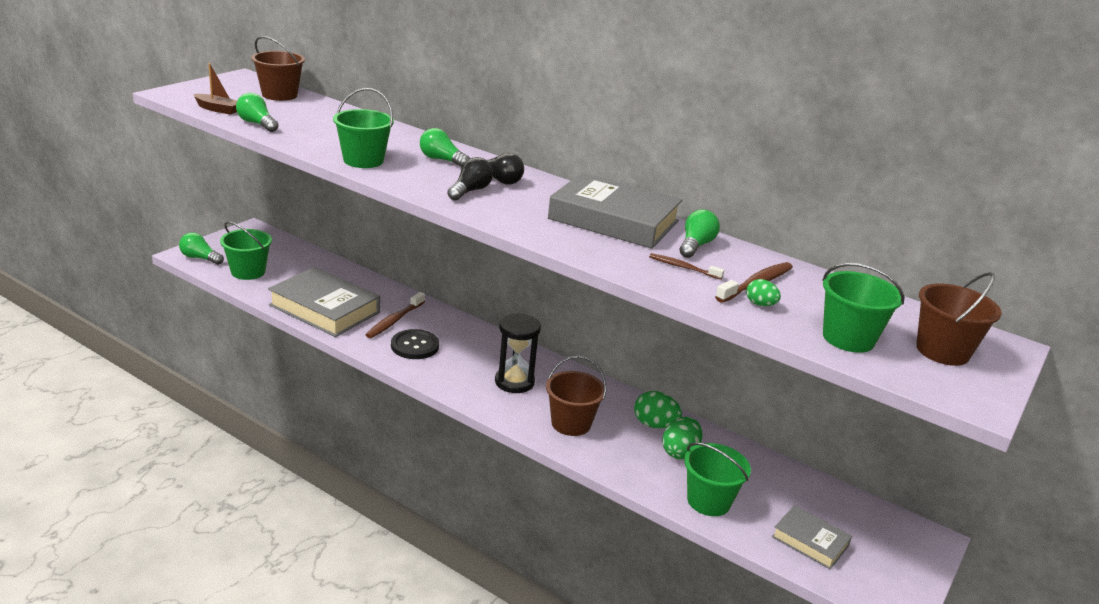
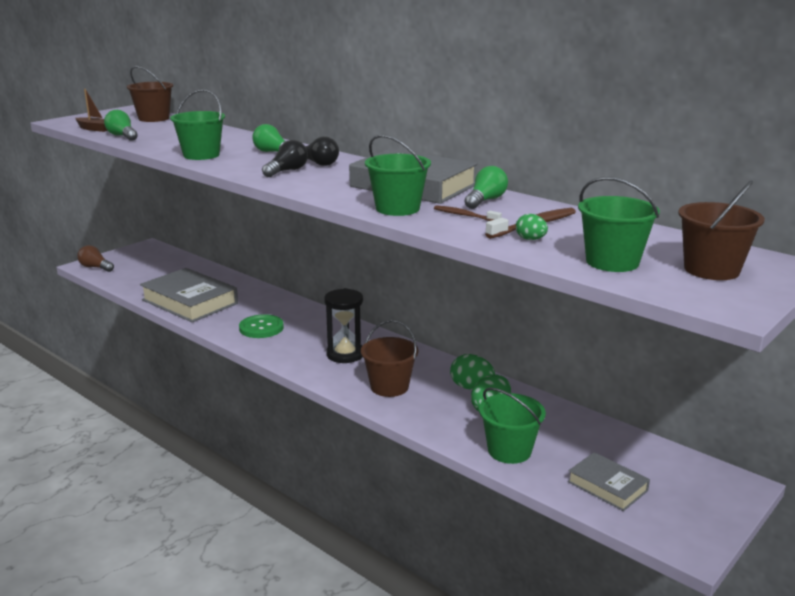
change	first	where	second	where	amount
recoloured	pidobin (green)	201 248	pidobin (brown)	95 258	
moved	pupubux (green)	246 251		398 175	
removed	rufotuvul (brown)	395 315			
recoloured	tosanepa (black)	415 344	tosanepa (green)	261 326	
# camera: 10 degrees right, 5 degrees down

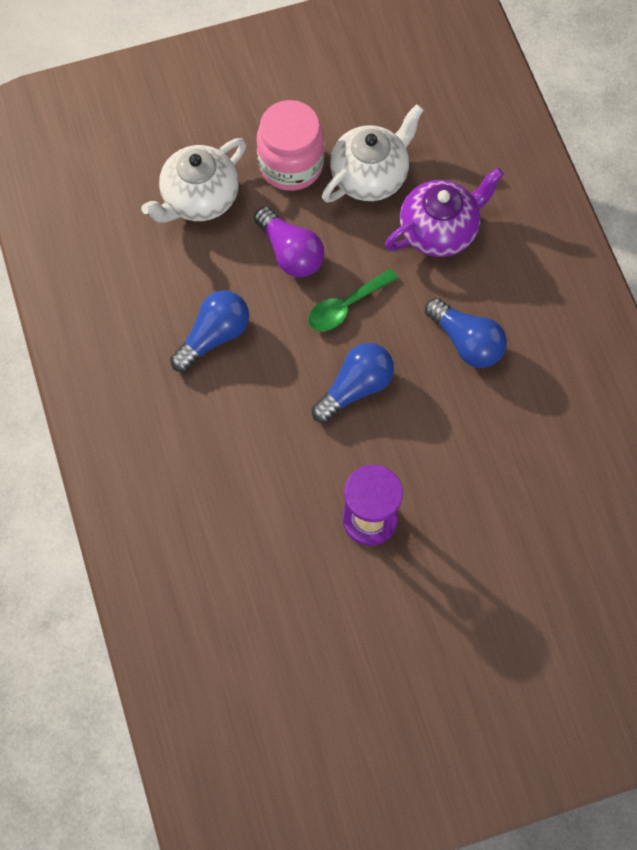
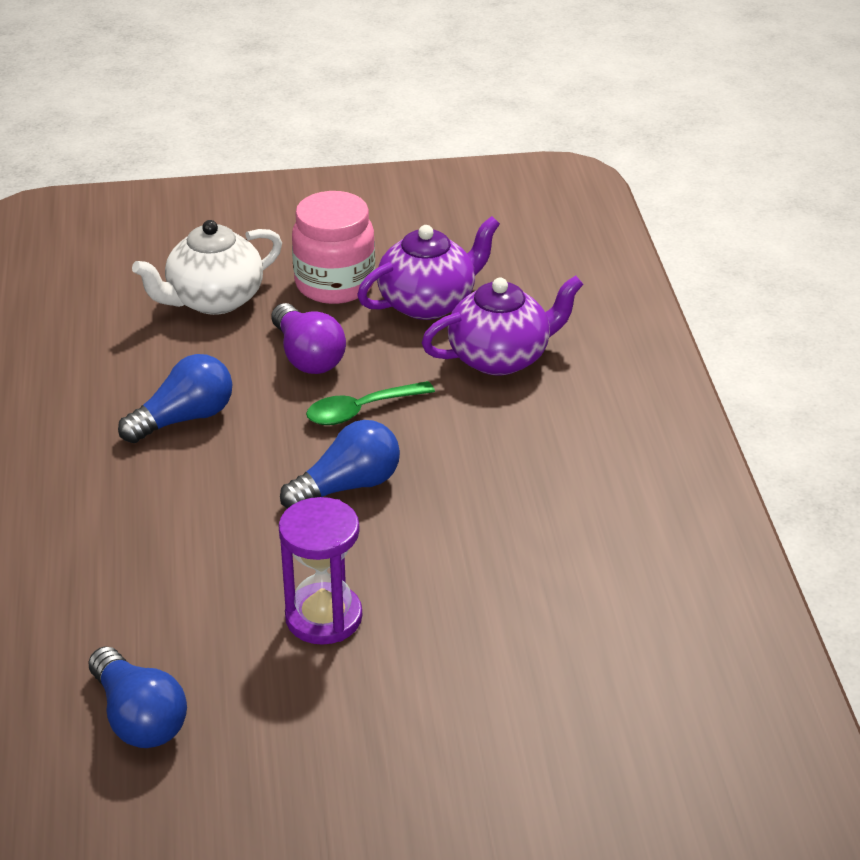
change	first	where	second	where	amount
recoloured	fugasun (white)	373 153	fugasun (purple)	428 268	
moved	pidobin (blue)	466 333		138 697	
# camera: 10 degrees right, 30 degrees down

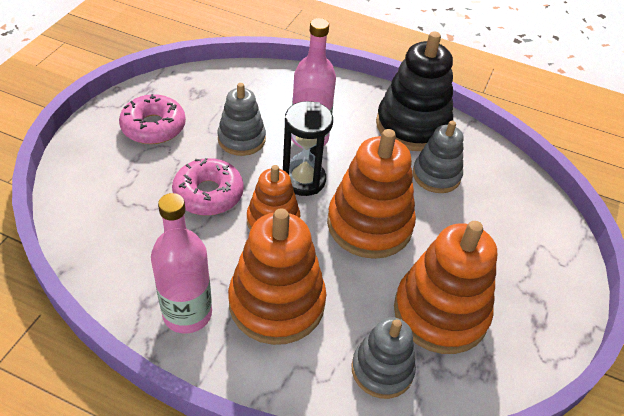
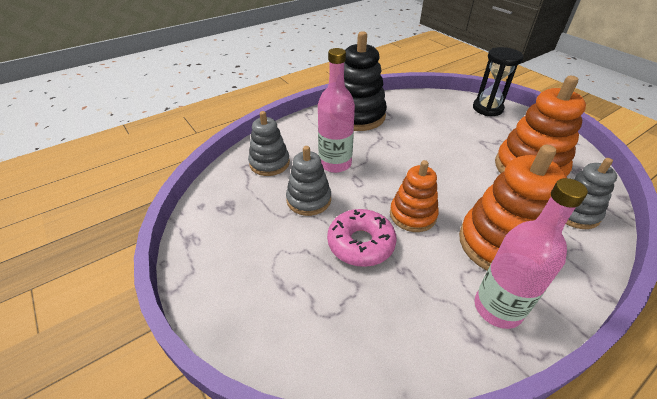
change	first	where	second	where	amount
removed	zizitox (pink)	152 119			
moved	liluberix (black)	308 148		498 81	
removed	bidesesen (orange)	371 194			
moved	bidesesen (grey)	438 157		269 143	
# camera: 55 degrees left, 5 degrees down

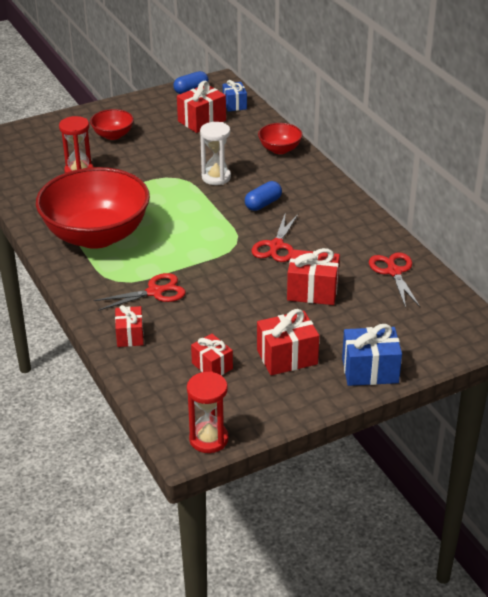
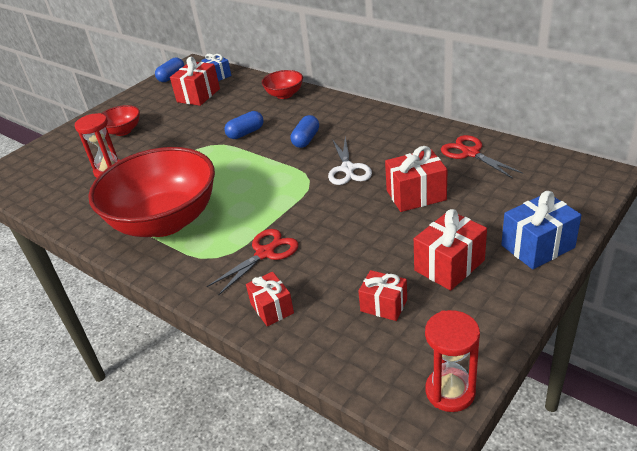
change	first	where	second	where	amount
replaced	liluberix (white)	215 153	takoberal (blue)	244 125	
recoloured	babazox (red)	275 237	babazox (white)	350 161	
# camera: 20 degrees left, 0 degrees up

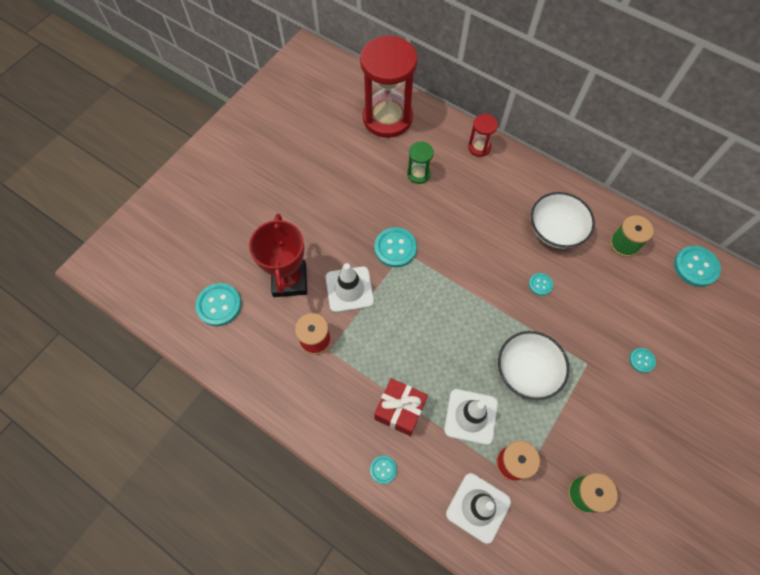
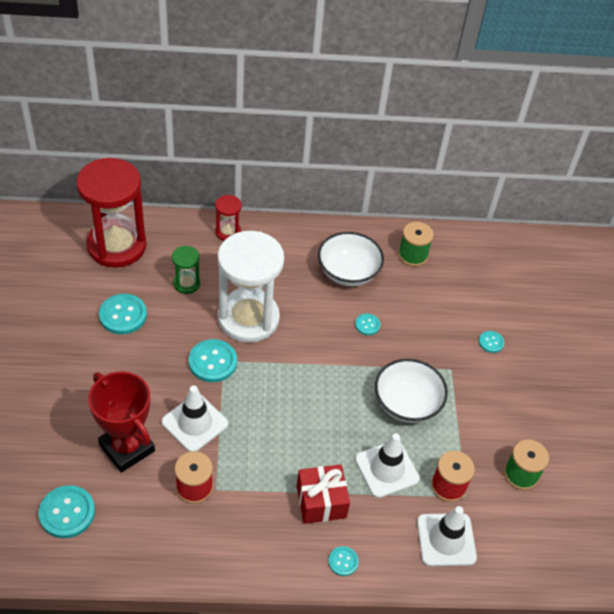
change	first	where	second	where	amount
moved	tosanepa (turquoise)	697 266		123 314	
added			liluberix (white)	251 287	
# camera: 40 degrees left, 15 degrees down

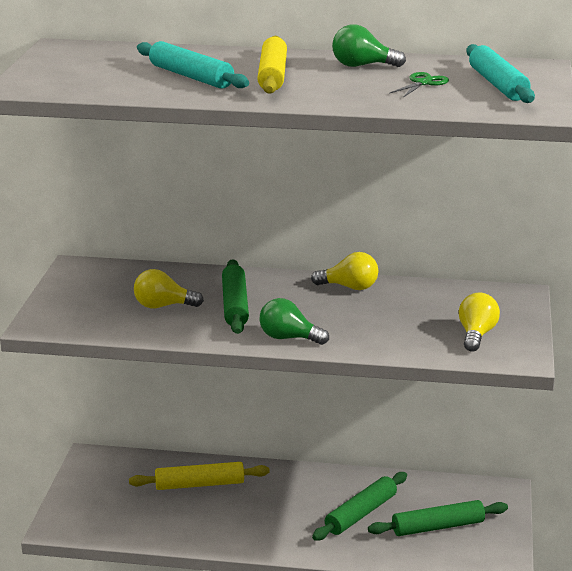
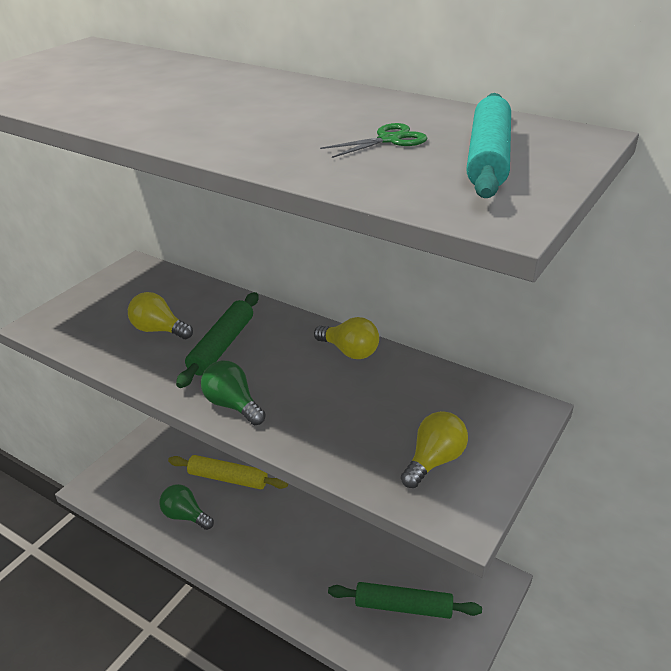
change	first	where	second	where	amount
removed	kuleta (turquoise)	193 65			
removed	kuleta (yellow)	272 65			
removed	kuleta (green)	359 506			
moved	pidobin (green)	369 45		186 507	
# camera: 25 degrees right, 10 degrees up

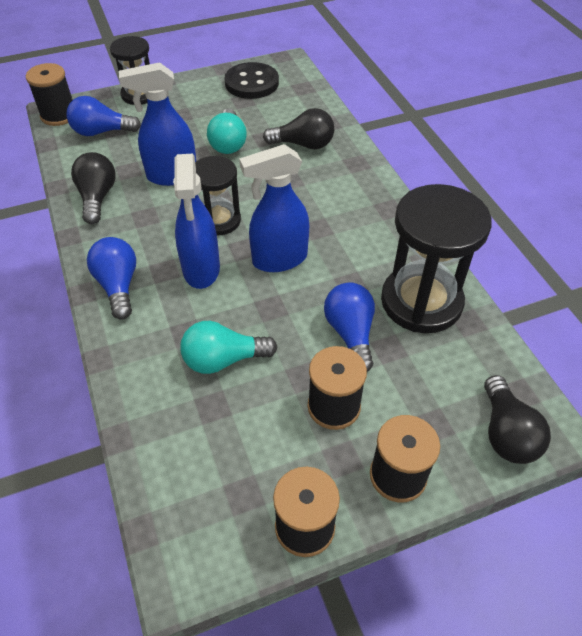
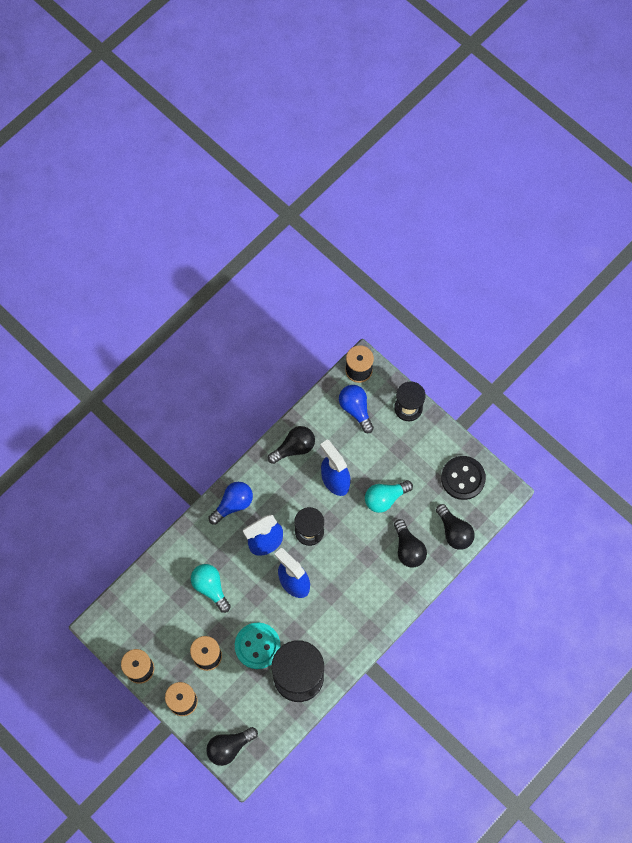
change	first	where	second	where	amount
replaced	pidobin (blue)	349 327	tosanepa (turquoise)	257 646	
added			pidobin (black)	455 527	
# camera: 65 degrees right, 20 degrees up

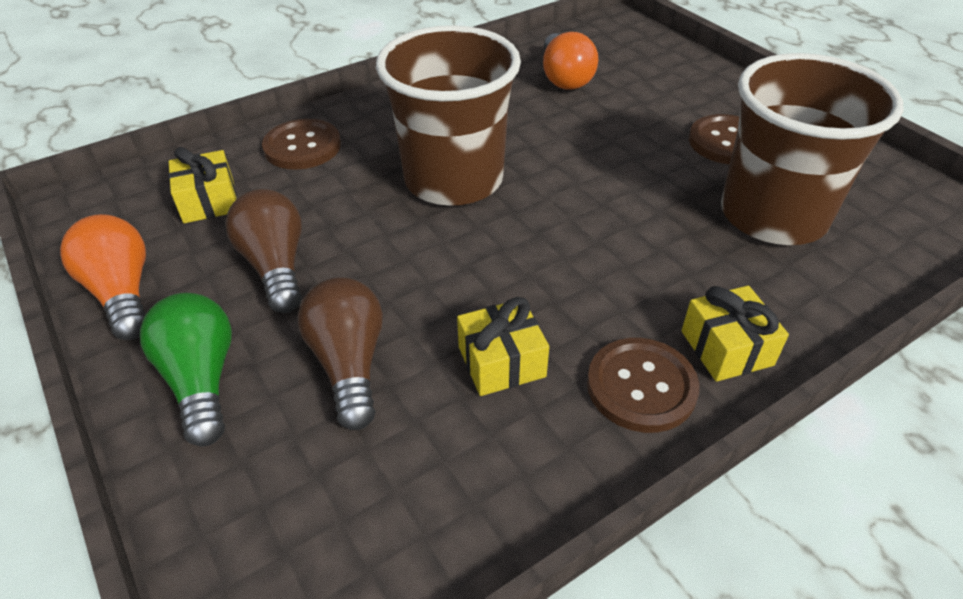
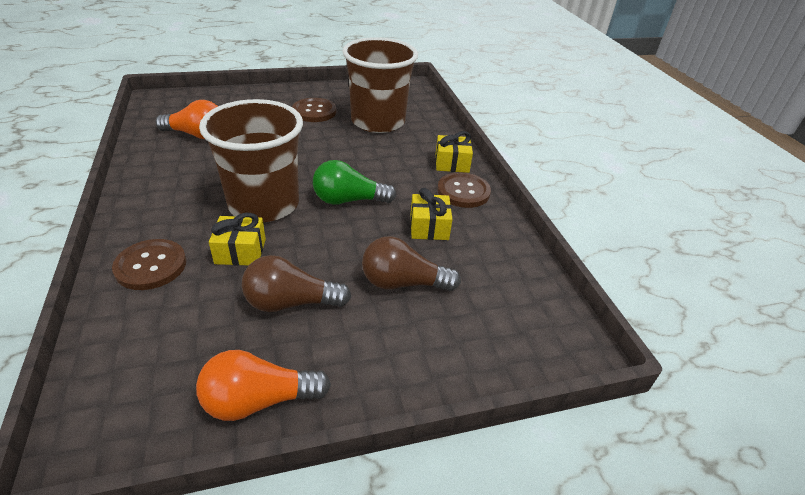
change	first	where	second	where	amount
moved	pidobin (green)	186 370		355 182	
moved	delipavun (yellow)	202 185		237 239	
# camera: 75 degrees left, 5 degrees down

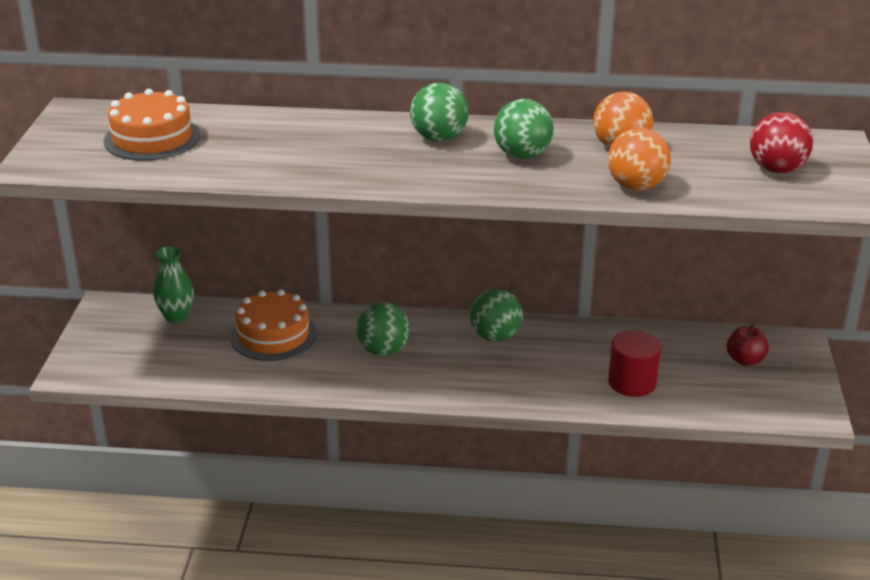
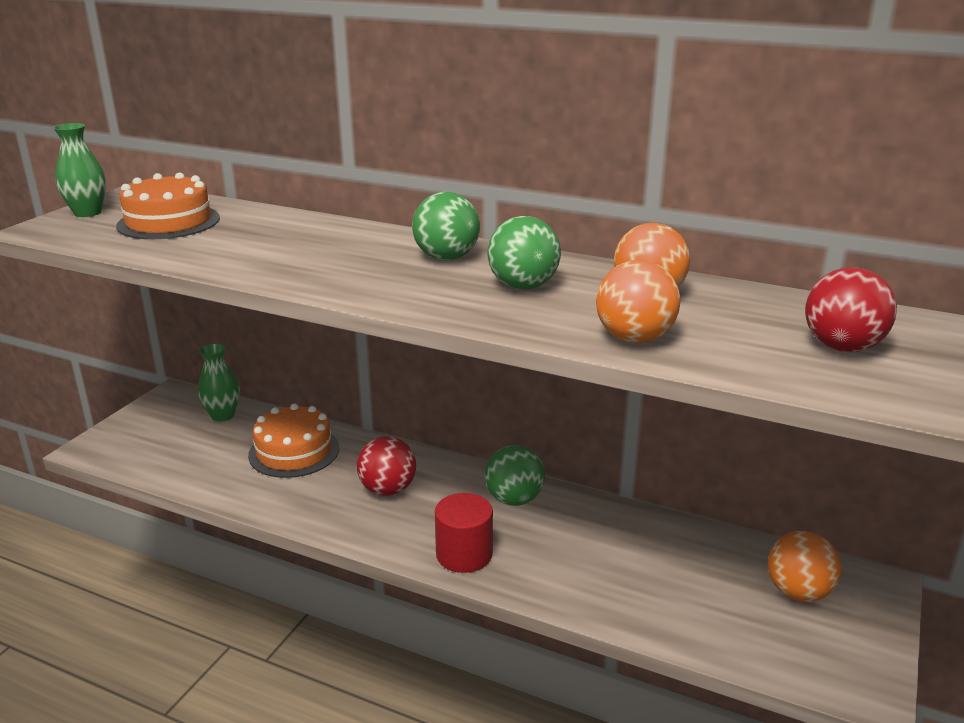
change	first	where	second	where	amount
recoloured	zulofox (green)	383 329	zulofox (red)	386 466	
moved	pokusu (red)	634 363		464 533	
replaced	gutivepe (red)	747 345	zulofox (orange)	805 566	
added			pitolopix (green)	79 170	
# camera: 20 degrees right, 5 degrees down

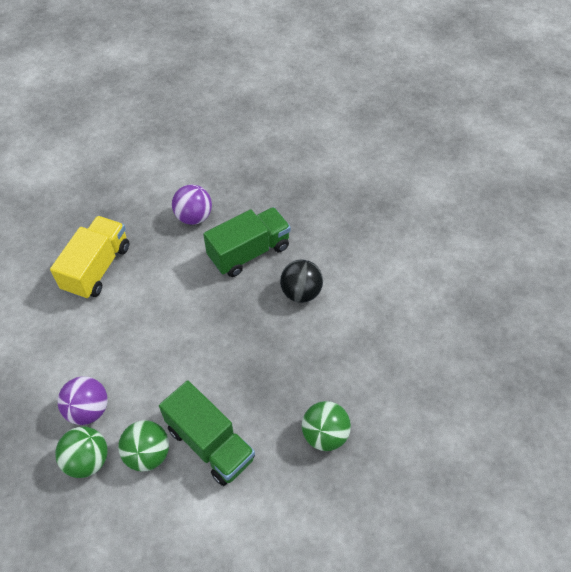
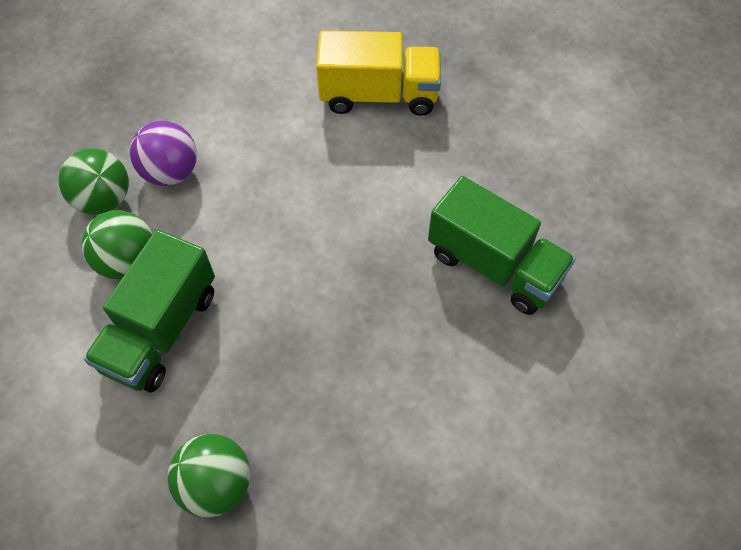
change	first	where	second	where	amount
removed	zulofox (purple)	192 205			
removed	zulofox (black)	301 281			
# camera: 70 degrees right, 5 degrees up

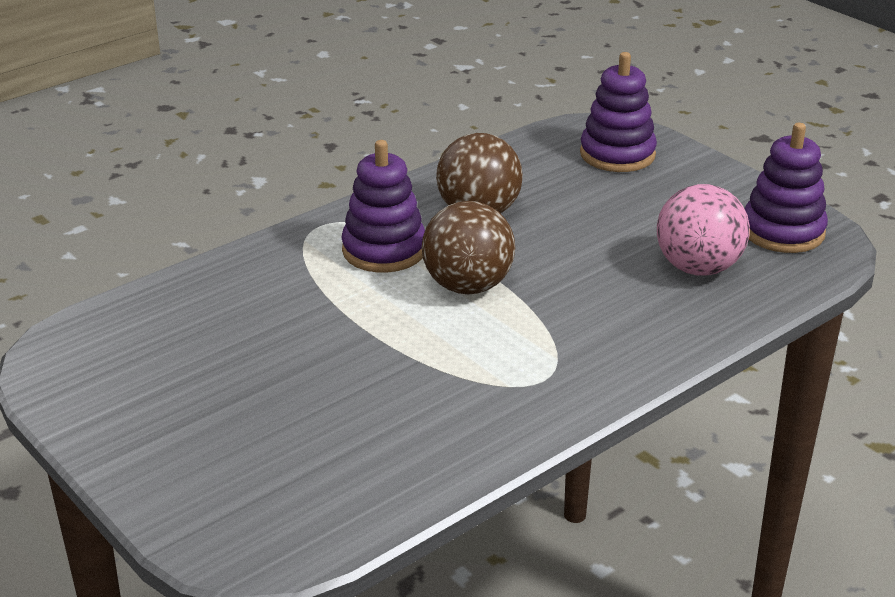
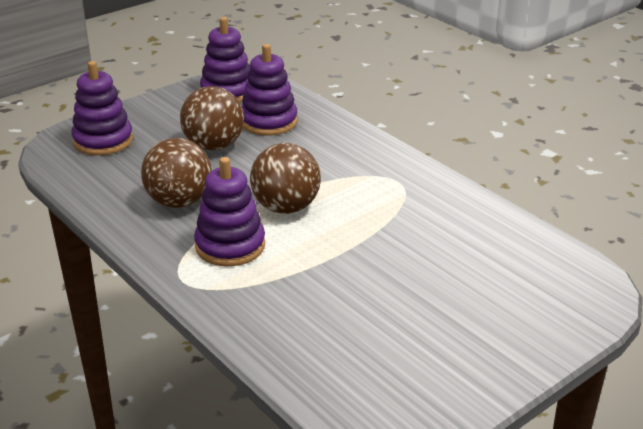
change	first	where	second	where	amount
replaced	zulofox (pink)	703 230	bidesesen (purple)	270 89	
added			zulofox (brown)	212 118	
# camera: 90 degrees left, 0 degrees up

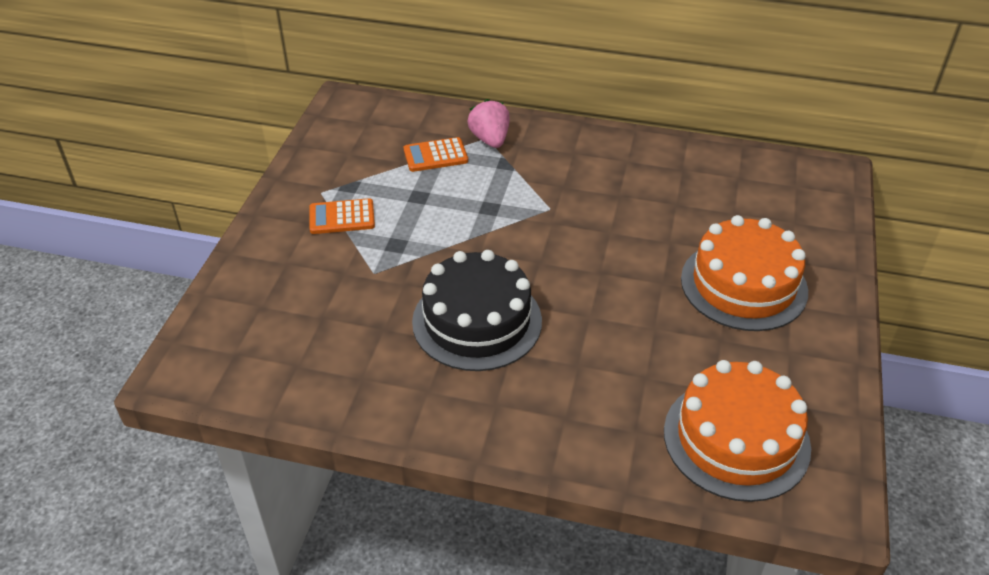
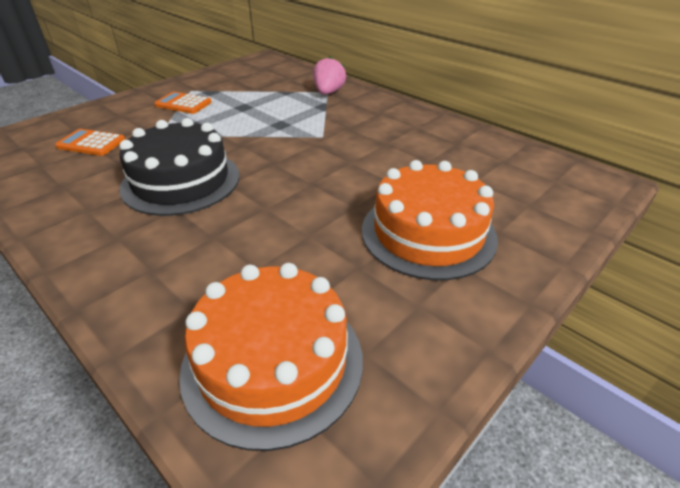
change	first	where	second	where	amount
moved	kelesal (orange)	436 154		90 142	
# camera: 30 degrees right, 5 degrees down

